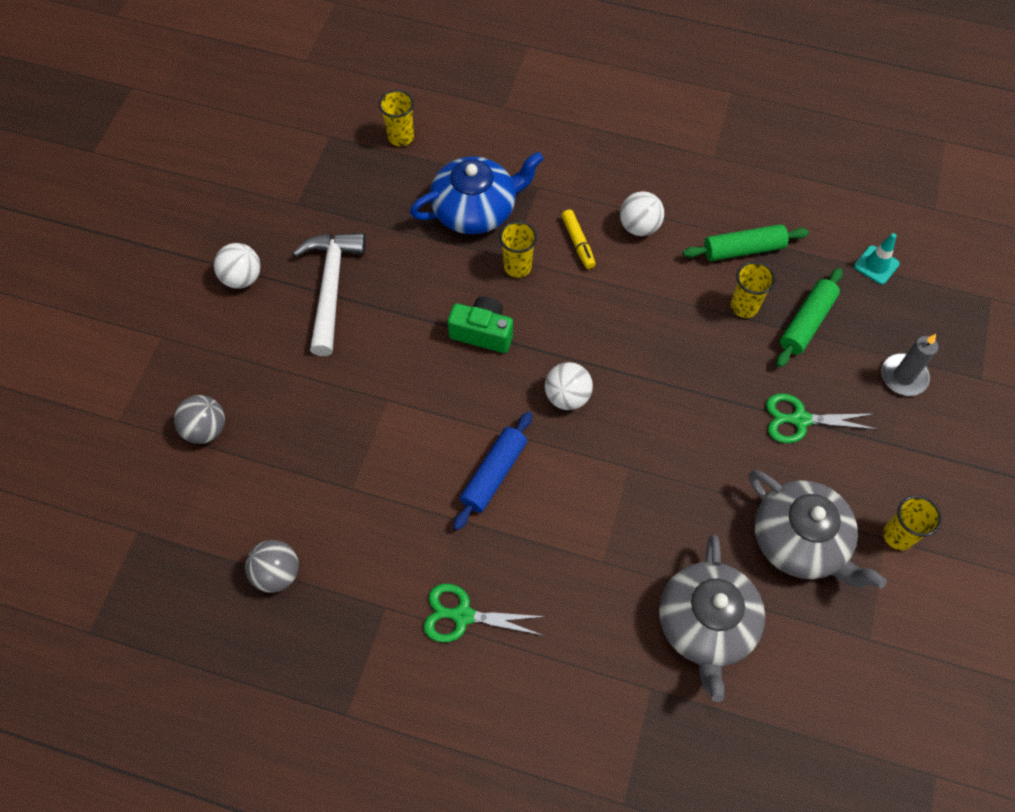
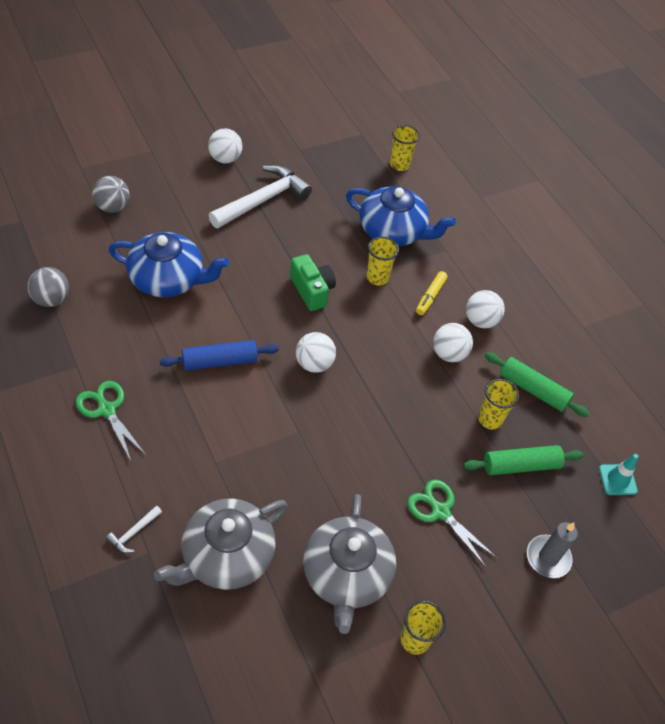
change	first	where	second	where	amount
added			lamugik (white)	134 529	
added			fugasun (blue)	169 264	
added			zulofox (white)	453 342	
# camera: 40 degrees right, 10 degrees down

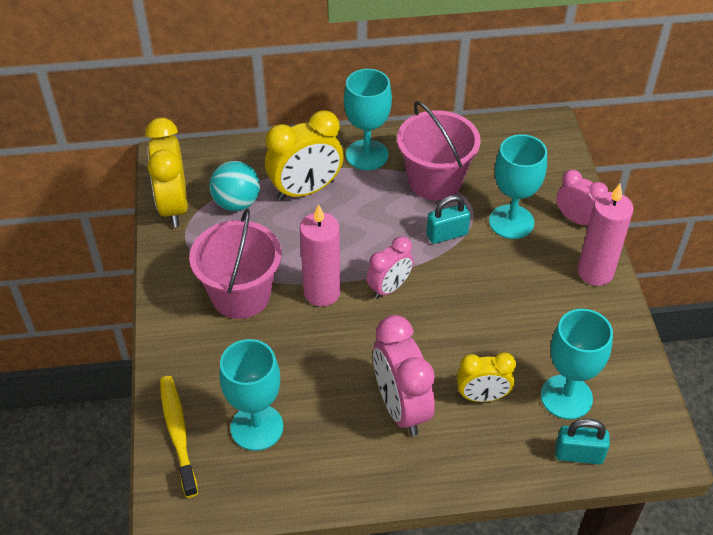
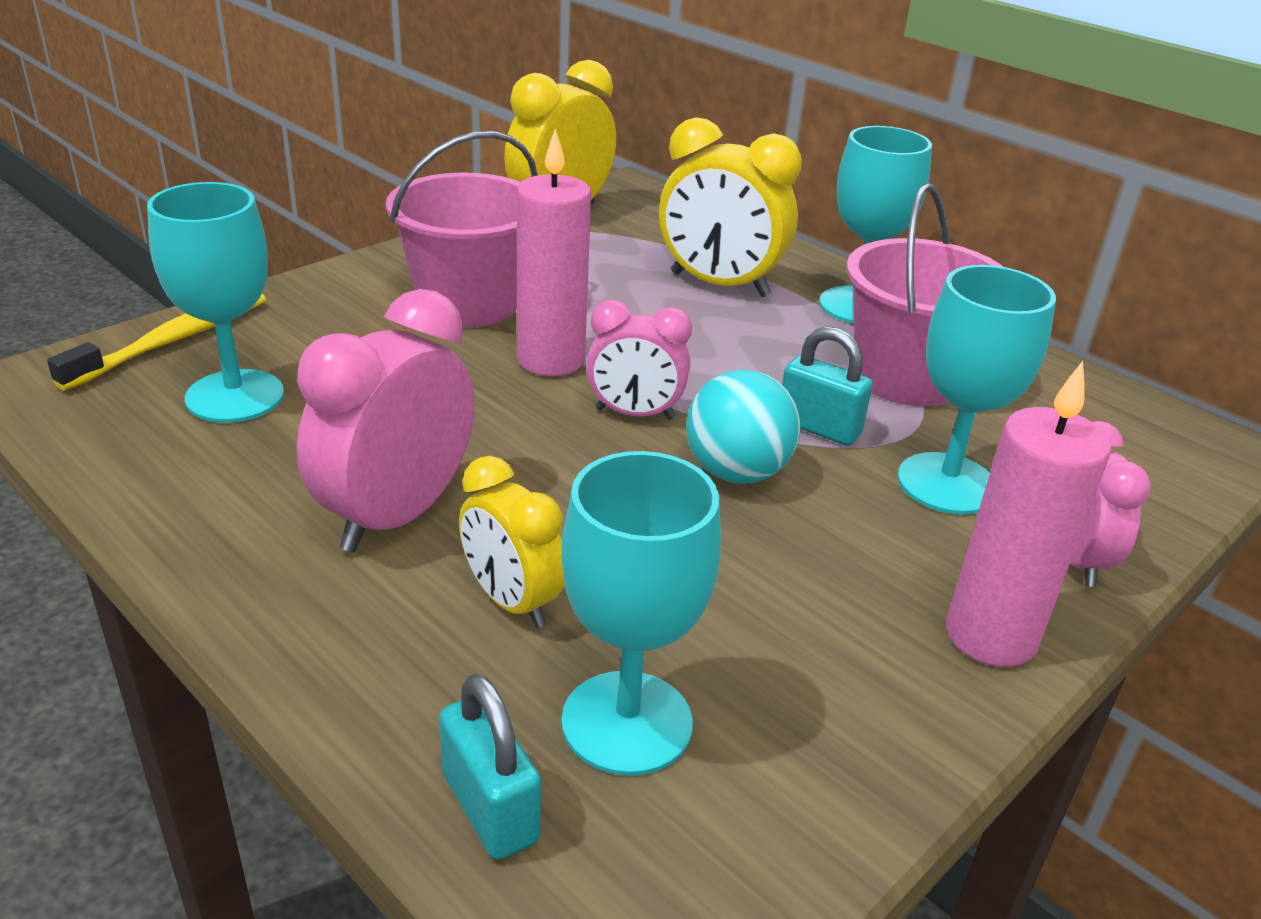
change	first	where	second	where	amount
moved	zulofox (turquoise)	234 186		743 427	
# camera: 50 degrees right, 15 degrees down

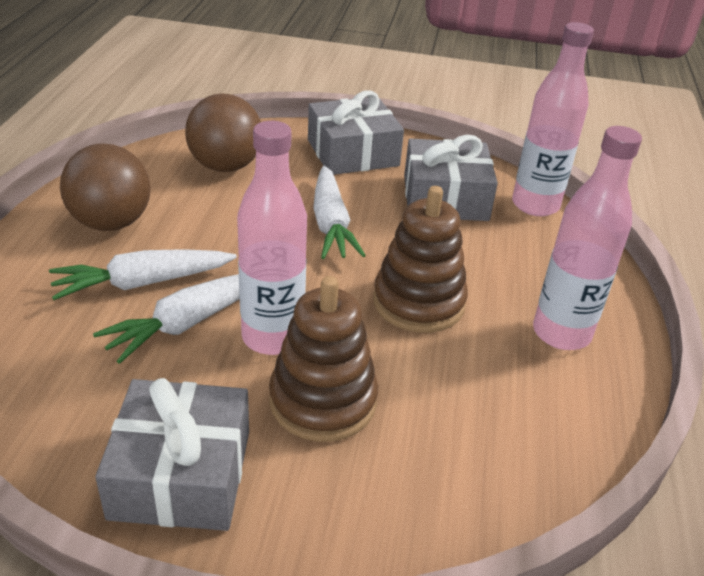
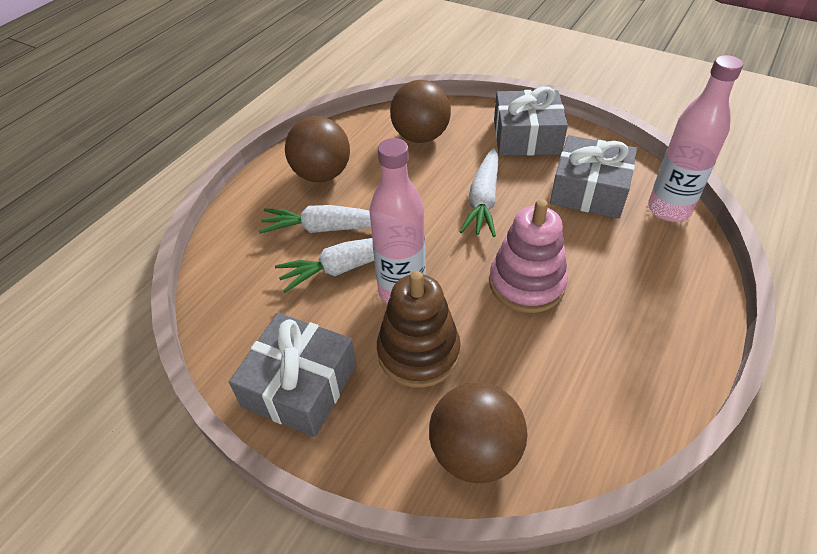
change	first	where	second	where	amount
recoloured	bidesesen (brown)	420 259	bidesesen (pink)	528 256	
removed	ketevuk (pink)	587 238			
added			zulofox (brown)	478 432	
# camera: 25 degrees right, 10 degrees up

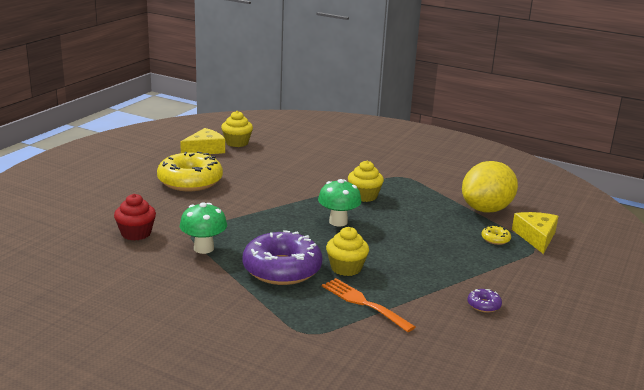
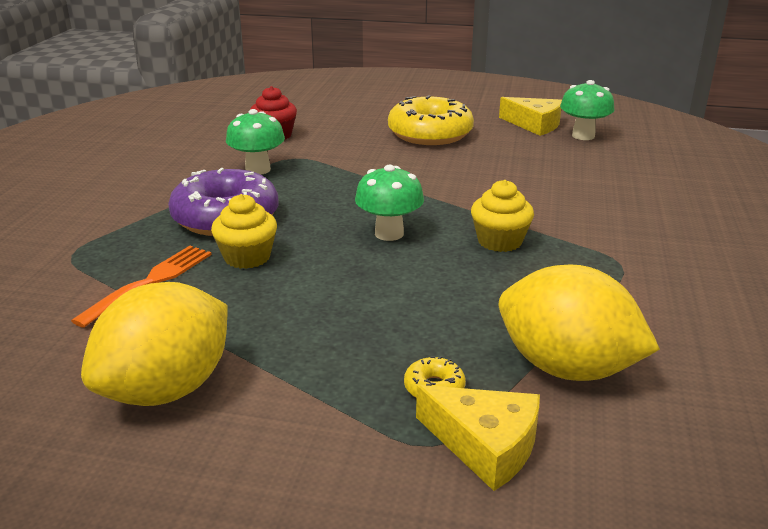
change	first	where	second	where	amount
replaced	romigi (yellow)	237 129	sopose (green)	587 110	
replaced	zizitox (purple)	484 301	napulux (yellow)	154 344	
turned	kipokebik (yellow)	535 233		478 438	45 degrees clockwise
# camera: 75 degrees right, 5 degrees up

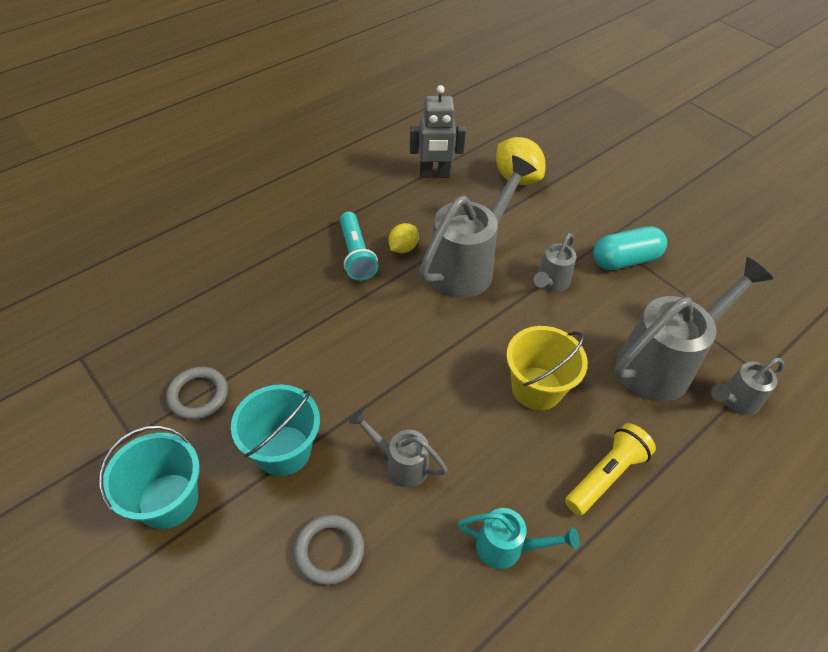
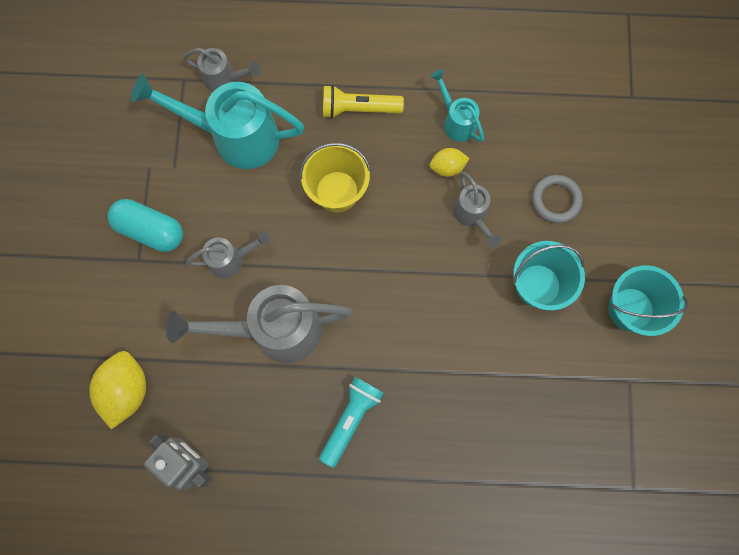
change	first	where	second	where	amount
removed	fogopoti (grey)	197 393			
moved	napulux (yellow)	404 238		450 162	
recoloured	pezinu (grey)	693 329	pezinu (turquoise)	217 121	
# camera: 135 degrees left, 25 degrees up

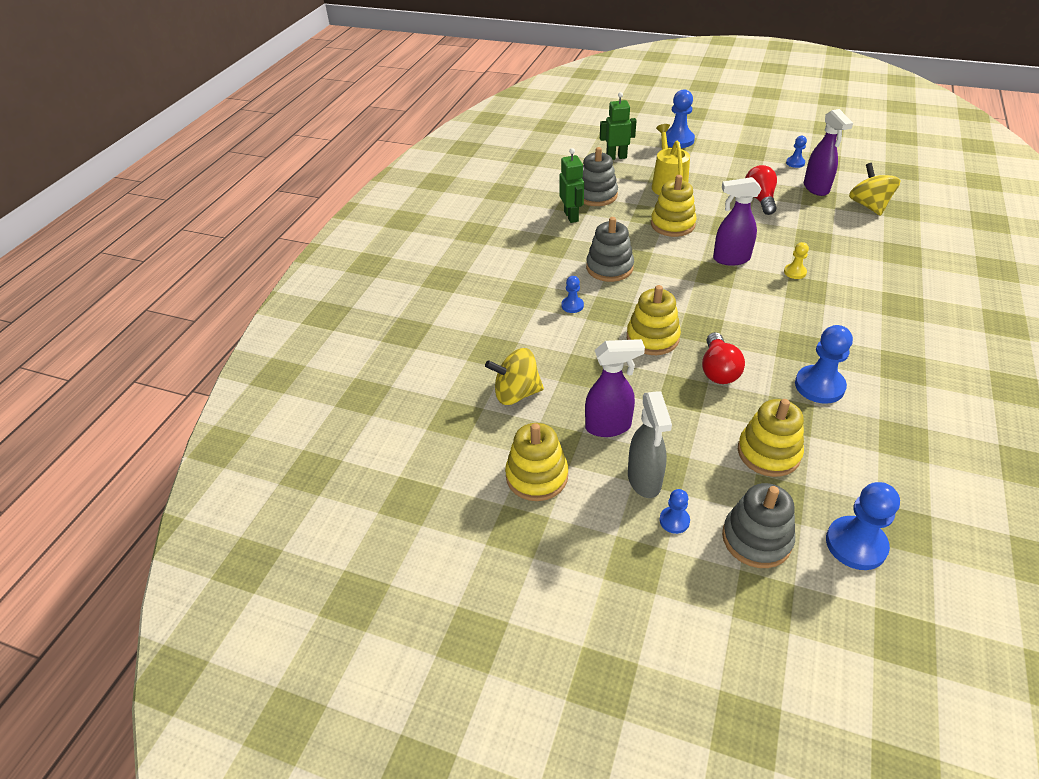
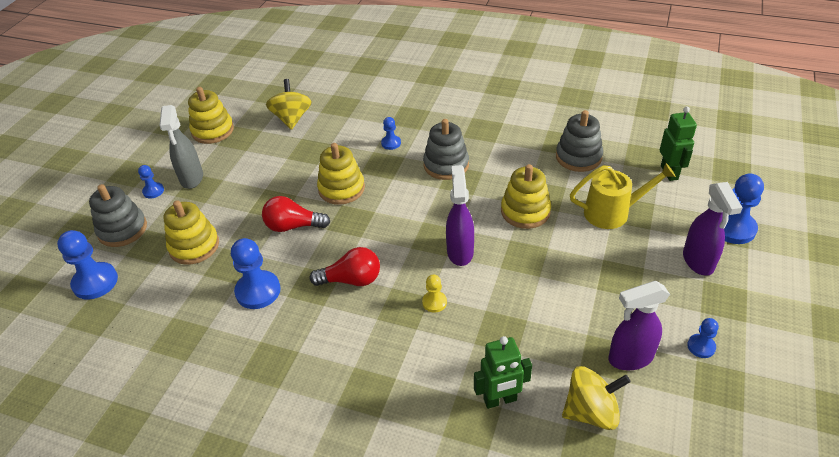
change	first	where	second	where	amount
moved	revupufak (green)	572 185		503 372	
moved	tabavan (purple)	615 388		713 229	
turned	tabavan (grey)	650 444		181 147	90 degrees counterclockwise
moved	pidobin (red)	761 190		345 266	
# camera: 90 degrees right, 0 degrees up

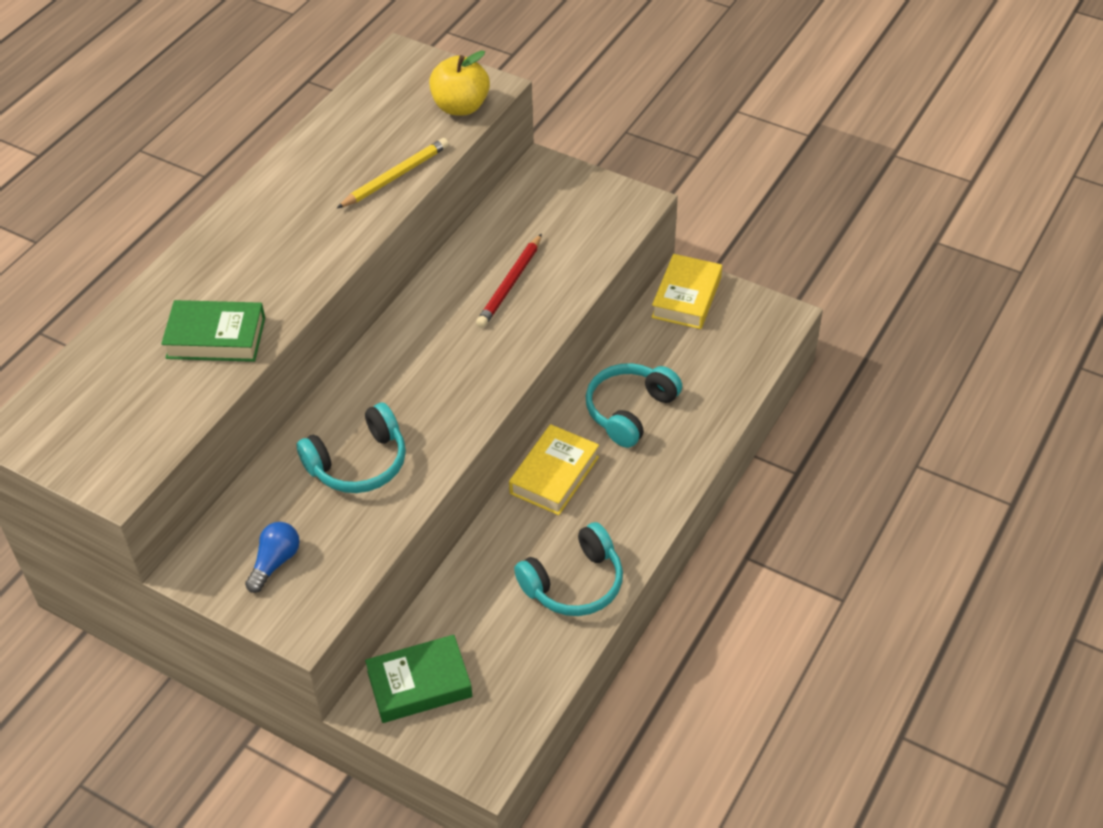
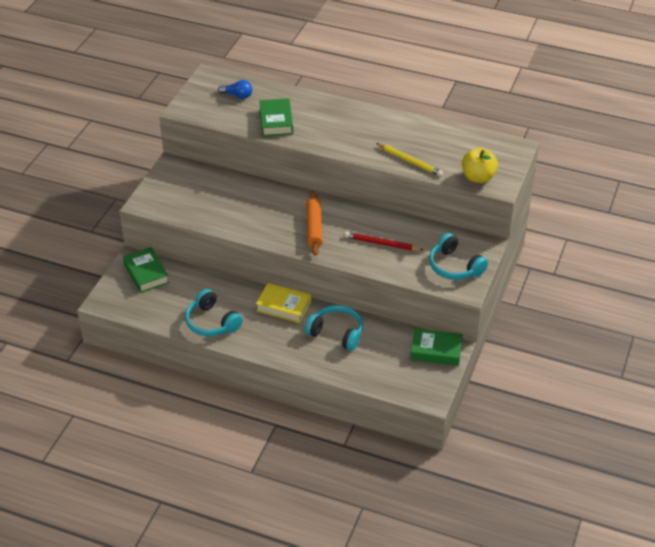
change	first	where	second	where	amount
moved	pidobin (blue)	272 557		235 89	
moved	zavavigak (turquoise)	351 447		458 256	
recoloured	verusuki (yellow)	686 291	verusuki (green)	436 347	
added			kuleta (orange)	314 223	
# camera: 80 degrees right, 5 degrees down

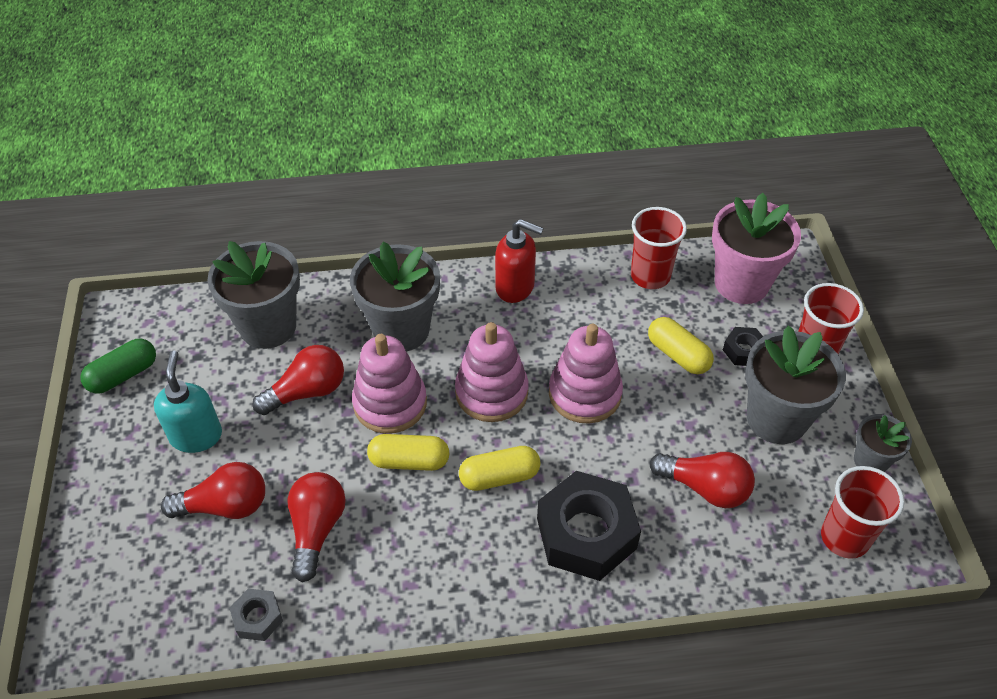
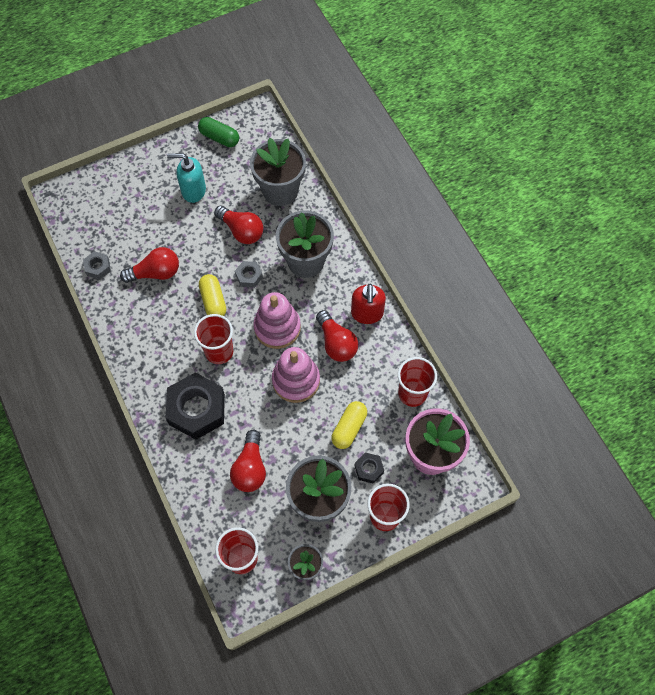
change	first	where	second	where	amount
turned	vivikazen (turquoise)	188 402		186 178	150 degrees counterclockwise
moved	pidobin (red)	213 490		337 336	
replaced	bidesesen (pink)	389 384	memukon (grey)	249 274	
replaced	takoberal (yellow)	500 468	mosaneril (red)	213 339	
# camera: 70 degrees right, 15 degrees up

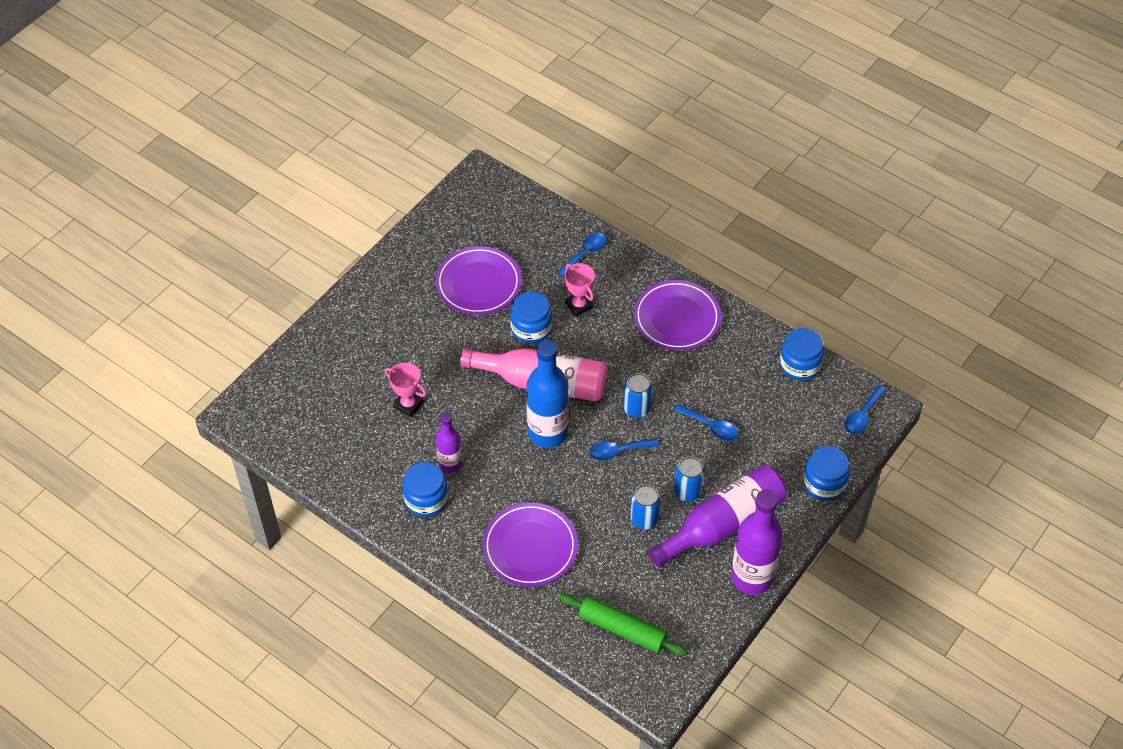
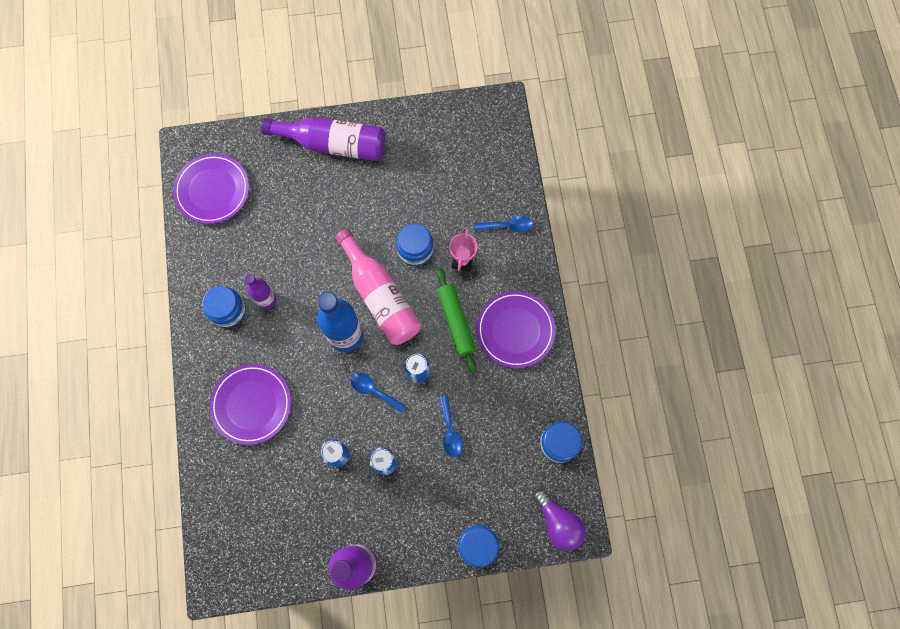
change	first	where	second	where	amount
removed	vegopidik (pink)	406 390			
moved	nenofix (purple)	478 280		211 189	
moved	kuleta (green)	624 625		457 321	
moved	ketevuk (purple)	717 516		323 139	
replaced	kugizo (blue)	865 409	pidobin (purple)	559 520	
# camera: 45 degrees right, 20 degrees up

